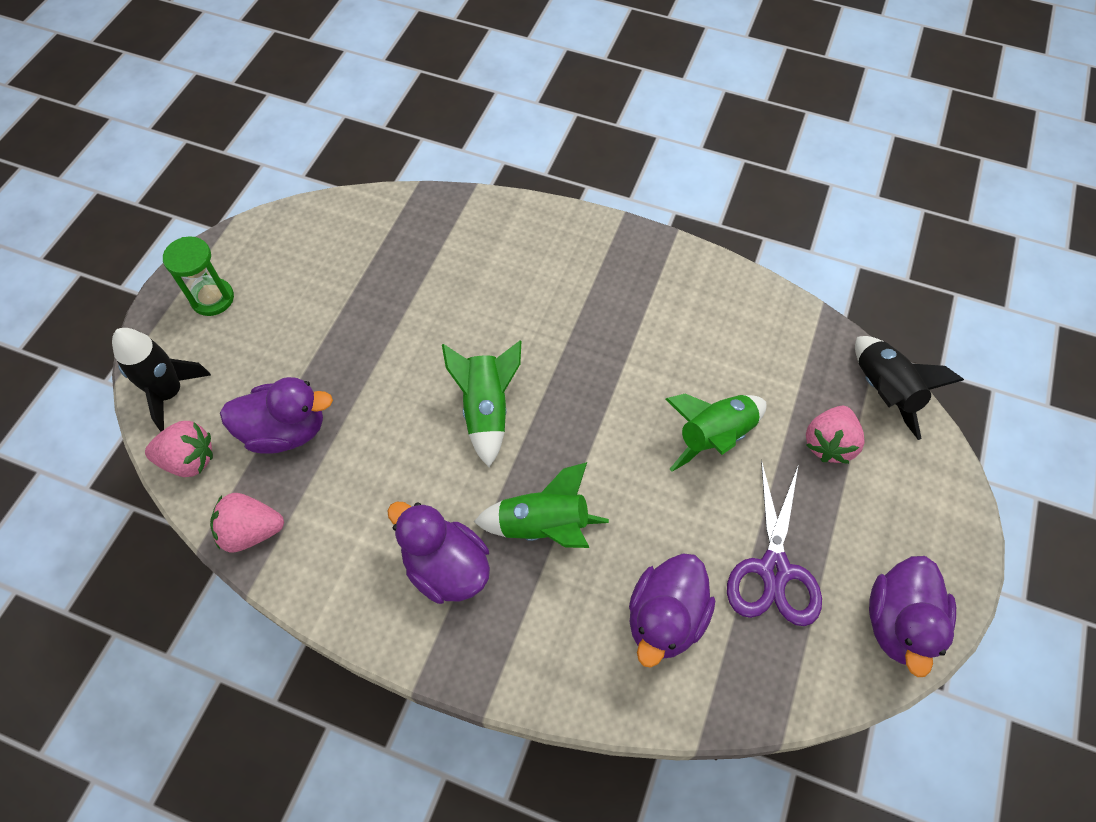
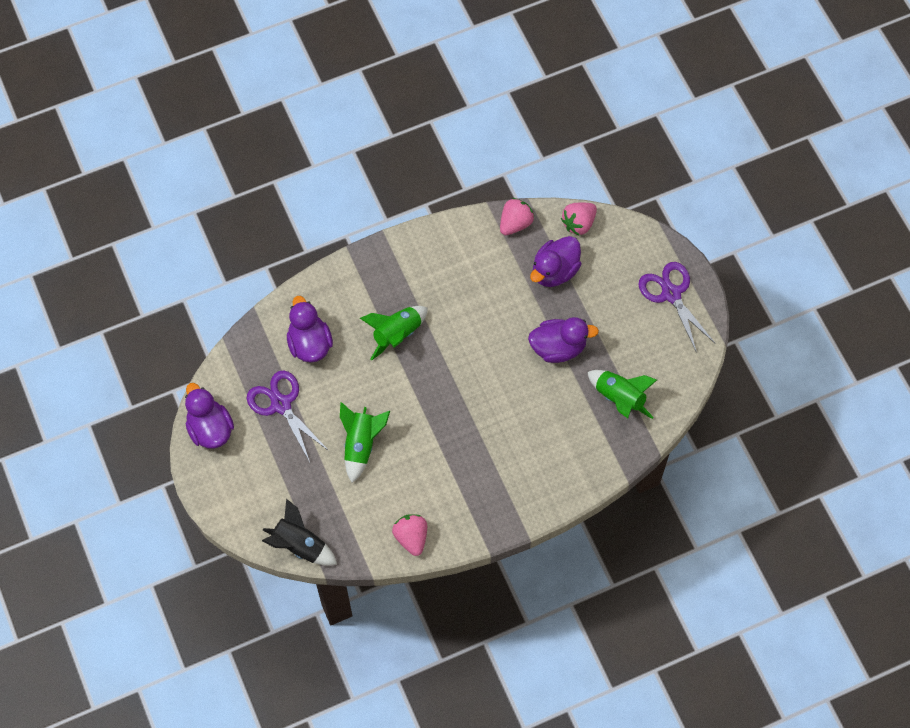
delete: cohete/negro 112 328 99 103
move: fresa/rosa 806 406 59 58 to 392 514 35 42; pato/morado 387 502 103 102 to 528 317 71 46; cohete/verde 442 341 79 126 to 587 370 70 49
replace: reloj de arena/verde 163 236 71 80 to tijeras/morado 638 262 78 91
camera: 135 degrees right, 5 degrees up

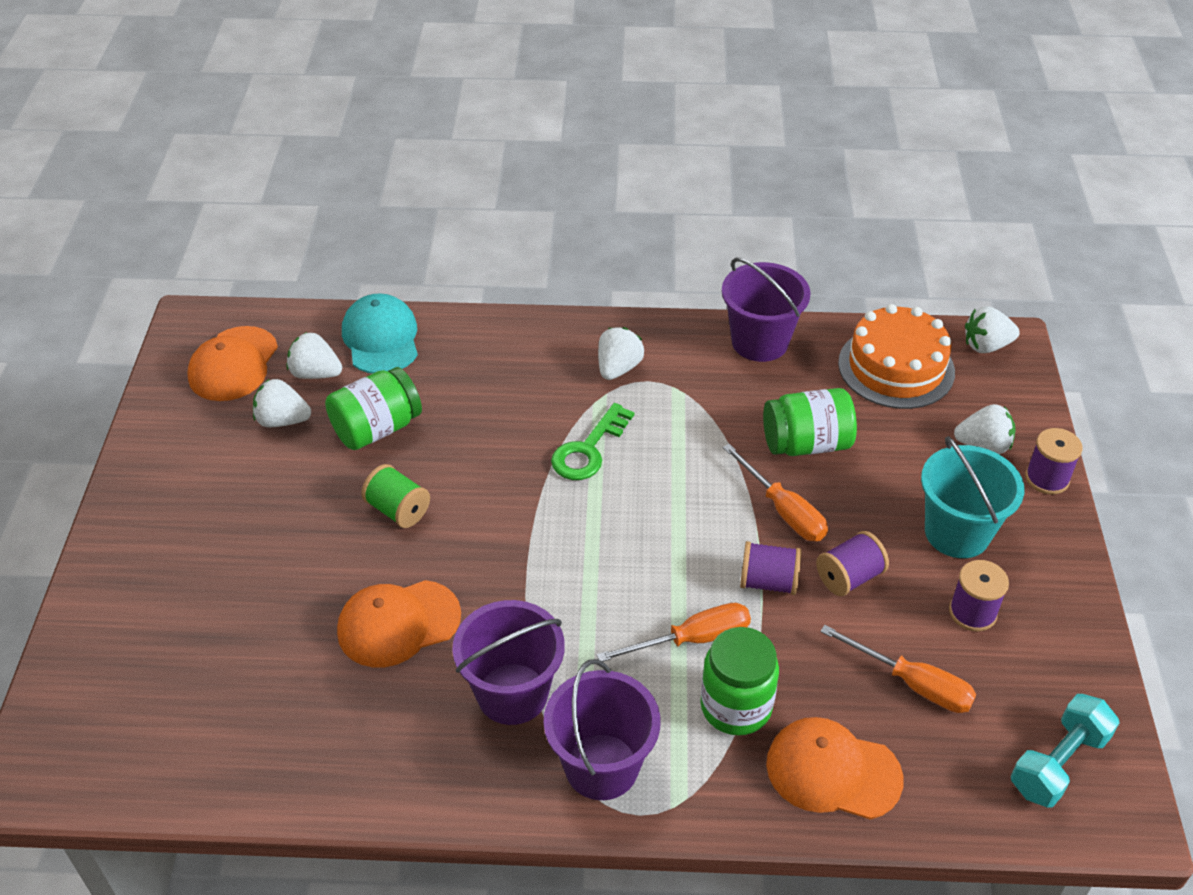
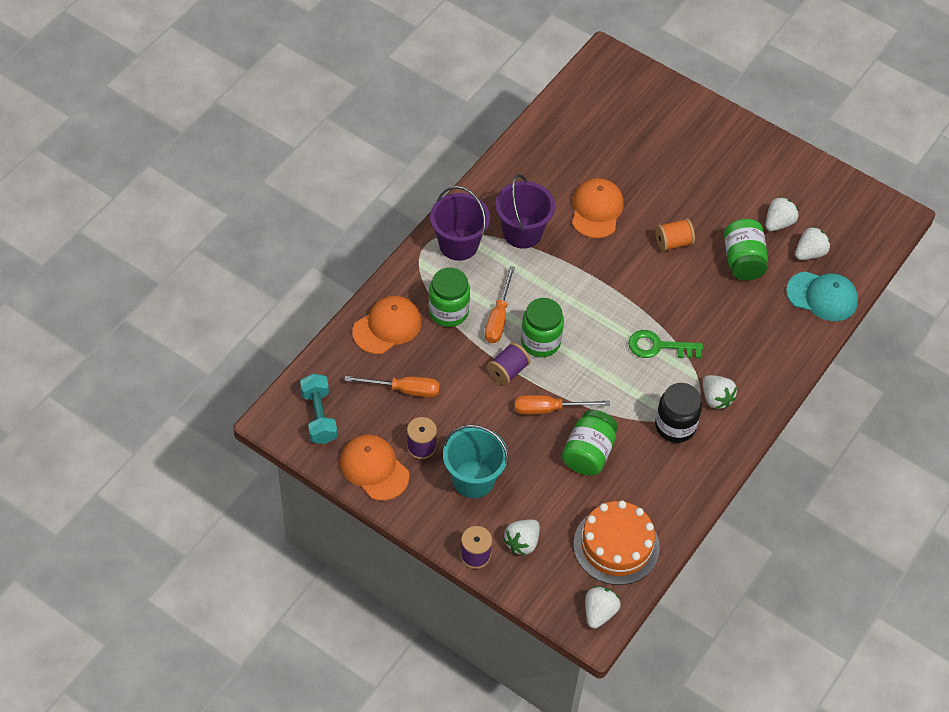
delete: balde/morado 722 258 89 104; carrete/morado 816 531 73 65
insert: tarro/verde 521 298 43 59; tarro/negro 655 383 47 60
move: gorra/naranja 187 326 91 75 to 340 435 69 66
recolor: carrete/verde 361 464 69 64 to carrete/naranja 655 218 40 34
rotate: destornillador/naranja 820 625 156 88 = 344 376 96 21 150 degrees counterclockwise; llave/verde 551 403 83 77 = 628 330 75 28 60 degrees counterclockwise
camera: 120 degrees right, 10 degrees up

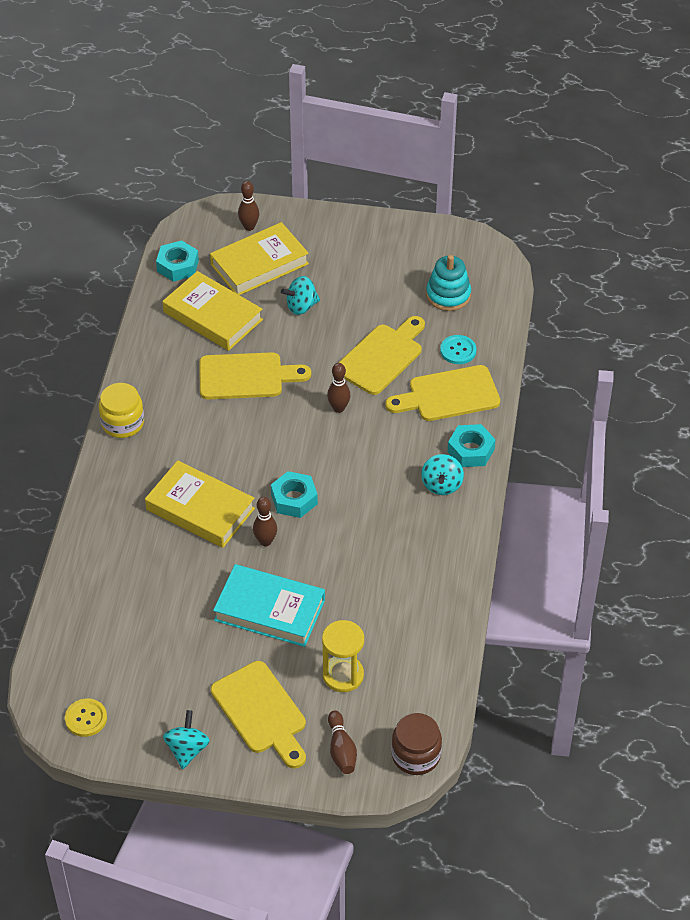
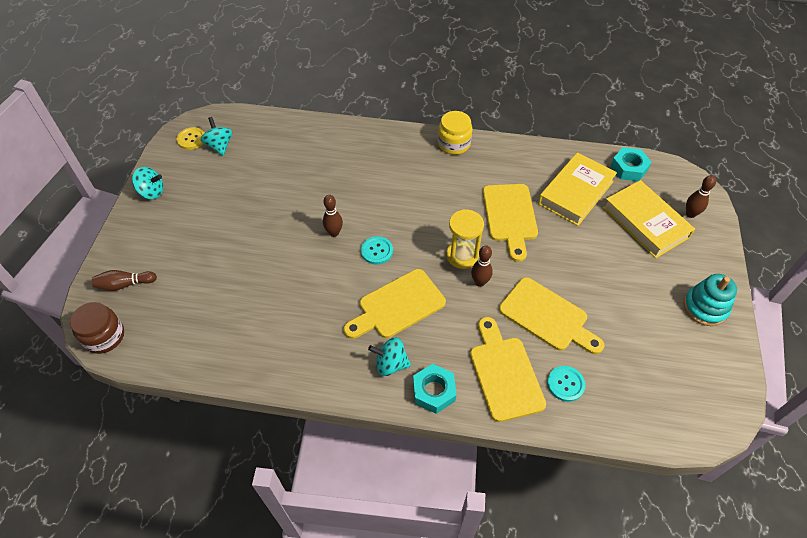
delete: libro/amarillo 145 460 110 88; libro/turquesa 213 564 112 83
move: peonza/turquesa 281 276 39 39 to 201 117 31 39; tabla de cortar/amarillo 211 661 95 107 to 344 269 102 70; reloj de arena/amarillo 322 620 42 72 to 446 209 38 60; juguete apilable/turquesa 426 255 45 56 to 683 274 54 52
replace: tuerca/turquesa 271 471 47 47 to botón/turquesa 361 236 32 28
camera: 90 degrees right, 5 degrees up

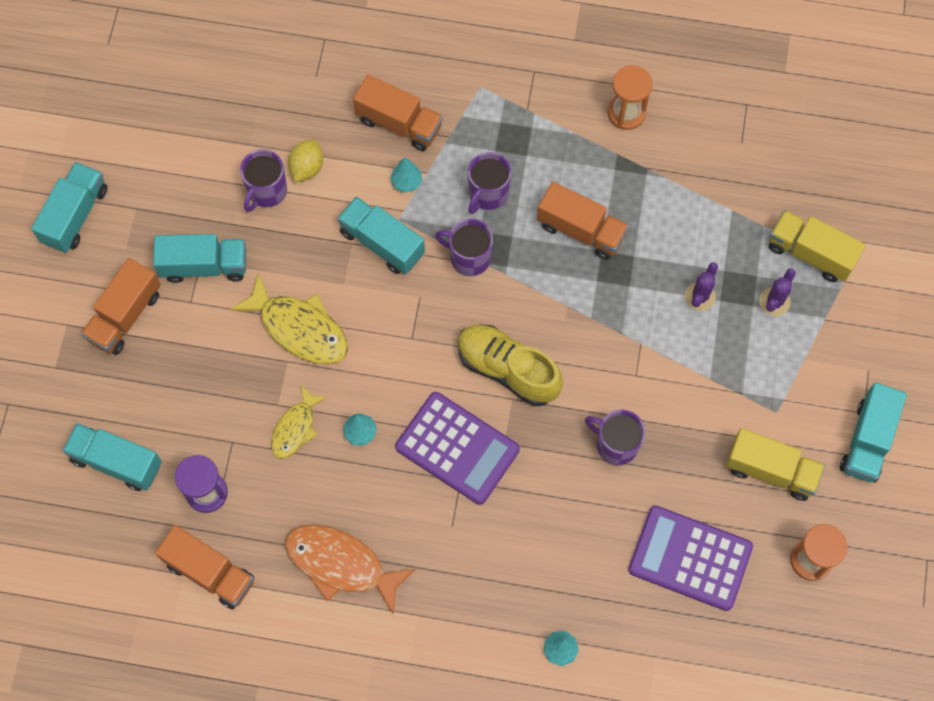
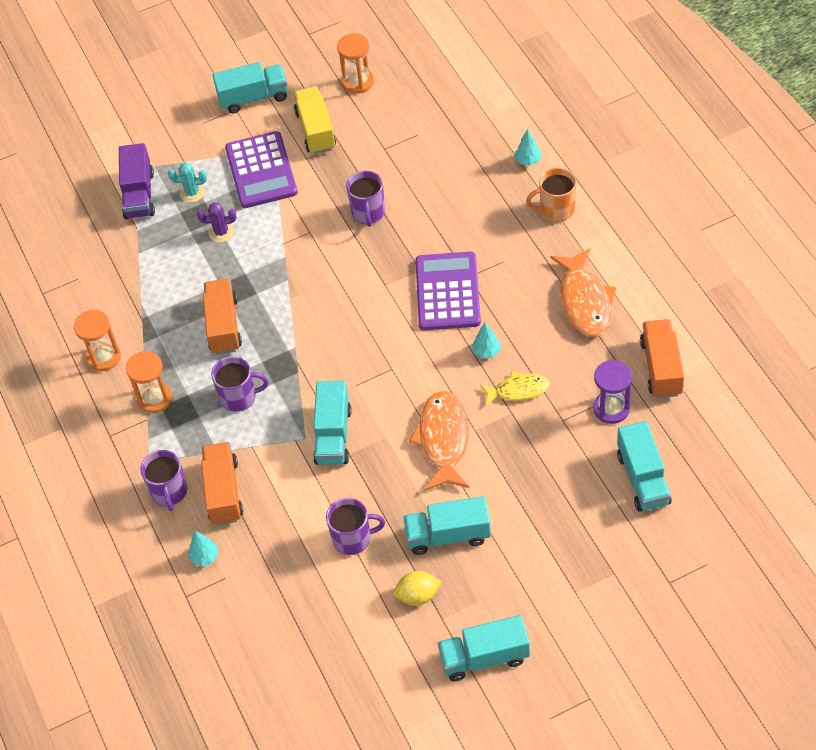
delete: camión/naranja 81 258 80 97; zapato/amarillo 458 324 105 82
insert: reloj de arena/naranja 126 351 47 62; taza/naranja 526 168 50 54
move: taza/morado 435 219 58 57 to 141 450 46 61; árbol/turquesa 390 158 32 35 to 188 531 30 36; calculadora/morado 628 505 125 106 to 225 131 73 77; limón/amarillo 288 139 35 43 to 394 571 47 35
recolor: camión/amarillo 769 210 97 72 to camión/morado 119 143 36 76; cactus/morado 760 268 36 48 to cactus/turquesa 168 163 39 40; pez/amarillo 230 273 118 92 to pez/naranja 409 391 60 100
rotate: camión/turquesa 153 234 93 49 = 403 496 88 59 60 degrees counterclockwise
camera: 120 degrees left, 15 degrees down

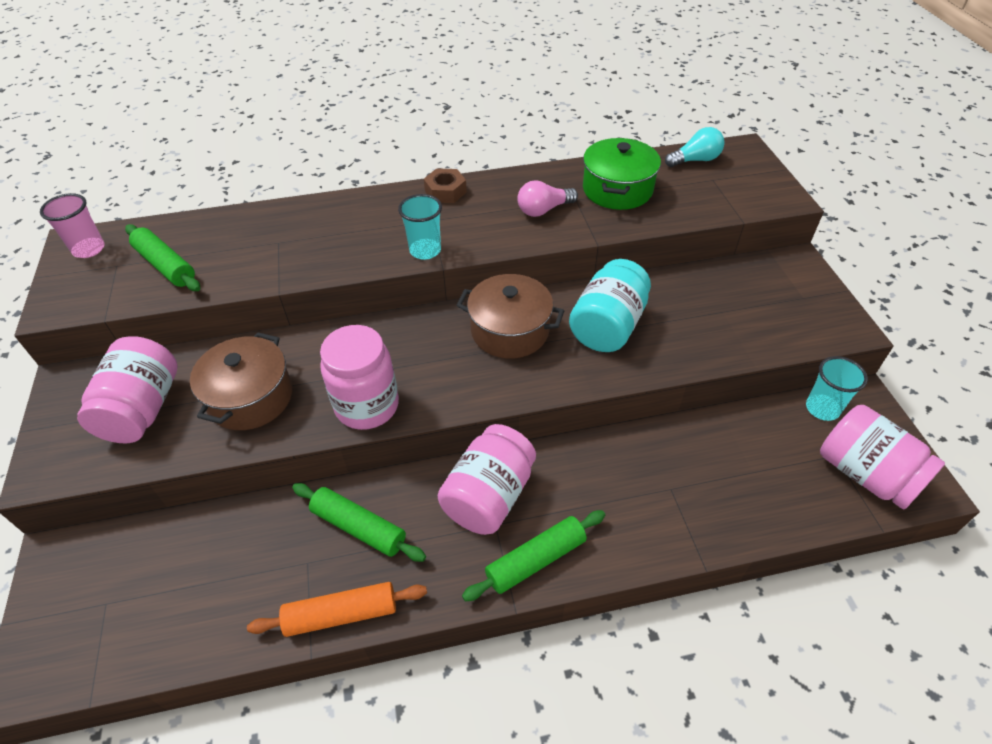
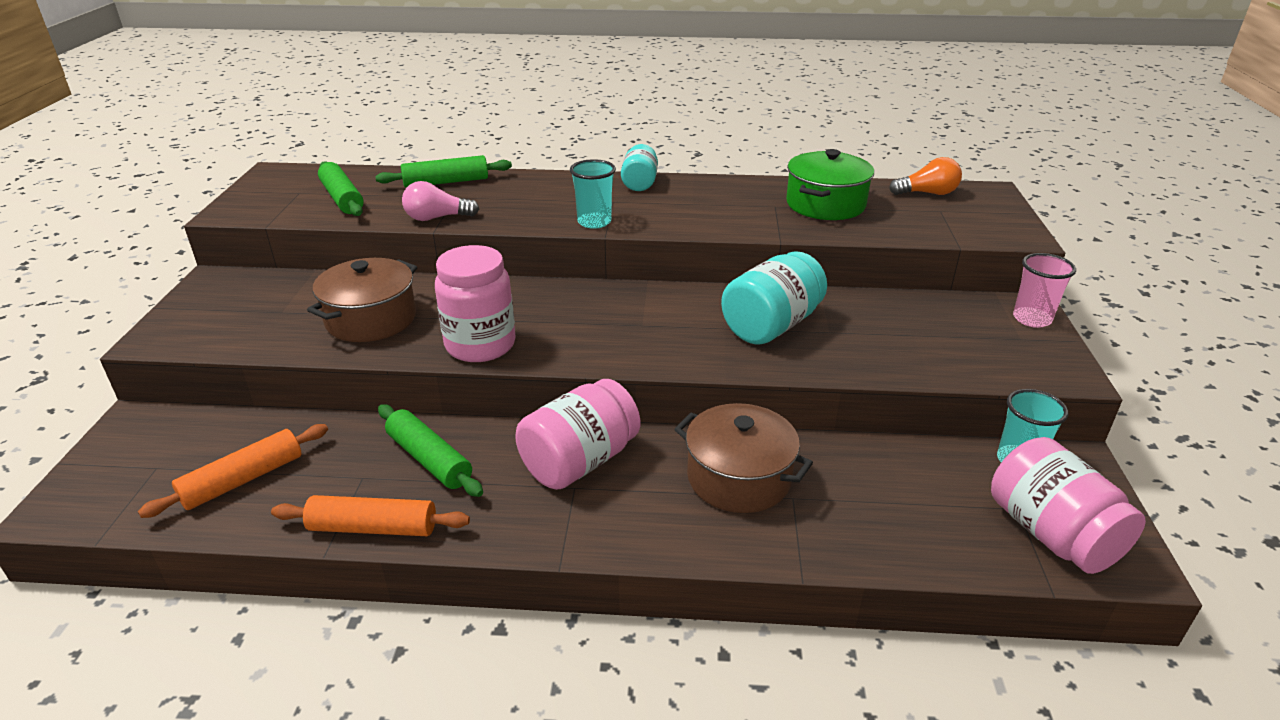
delete: tarro/rosa 77 336 101 107
insert: rodillo/naranja 138 424 190 94
move: rodillo/verde 462 510 143 91 to 375 155 137 33; bombilla/rosa 518 180 60 37 to 402 181 77 40; olla/marrón 456 274 108 85 to 674 403 139 110; vaso/rosa 40 193 65 65 to 1013 253 63 75
replace: tuerca/marrón 424 168 43 35 to tarro/turquesa 621 144 37 47
recolor: bombilla/turquesa 665 127 60 40 to bombilla/naranja 889 157 73 38
camera: 15 degrees right, 15 degrees down

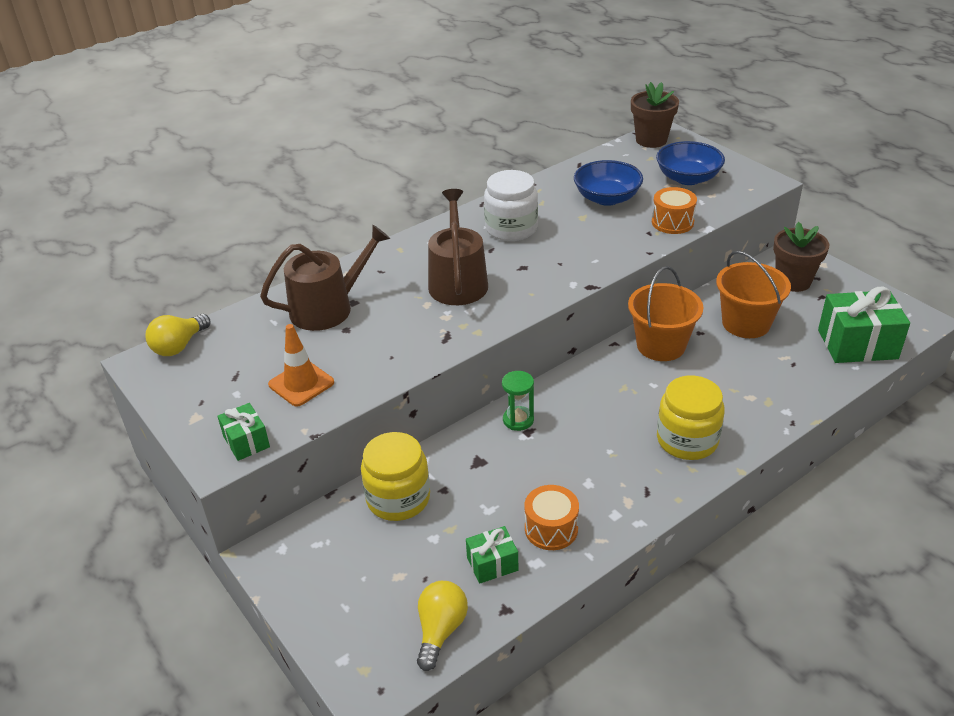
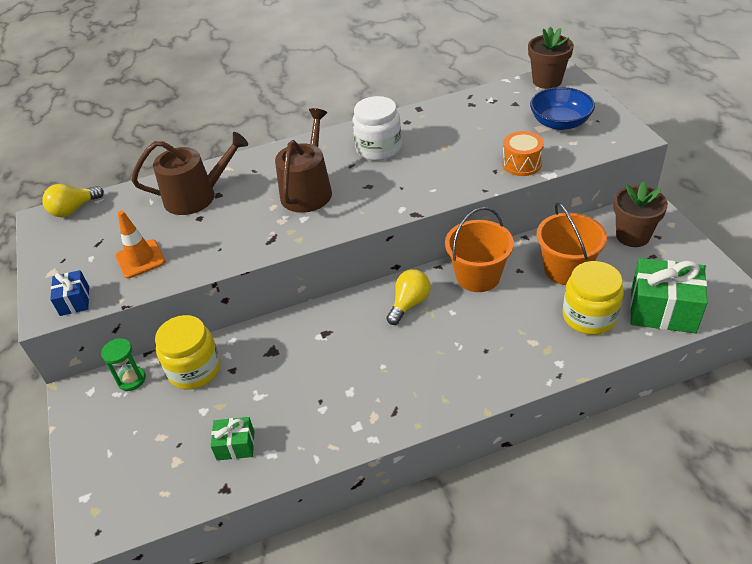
delete: tambor/naranja 524 485 55 65; cuenco/azul 574 160 69 46
move: reloj de arena/verde 502 371 32 60 to 101 338 45 53; bombilla/amarillo 417 581 51 90 to 387 269 44 56; tarro/amarillo 657 376 68 84 to 562 261 62 74
recolor: regalo/verde 217 403 53 58 to regalo/azul 50 270 39 46
camera: 20 degrees right, 5 degrees up

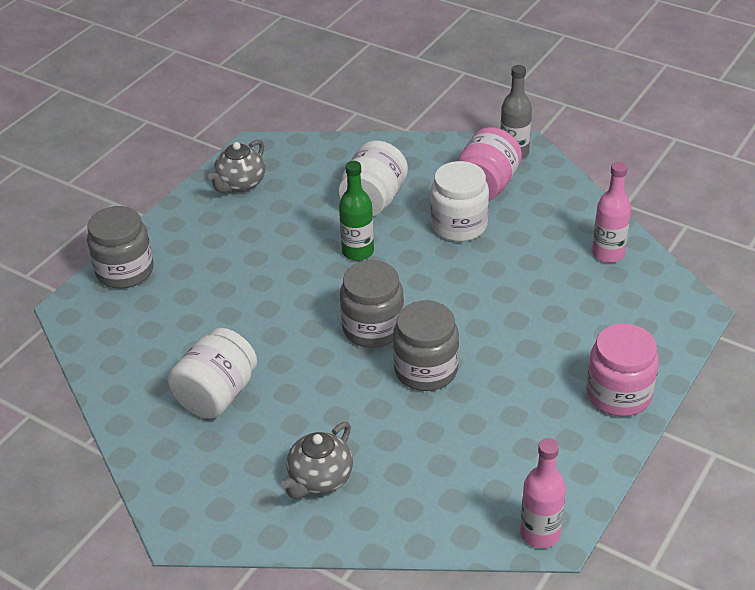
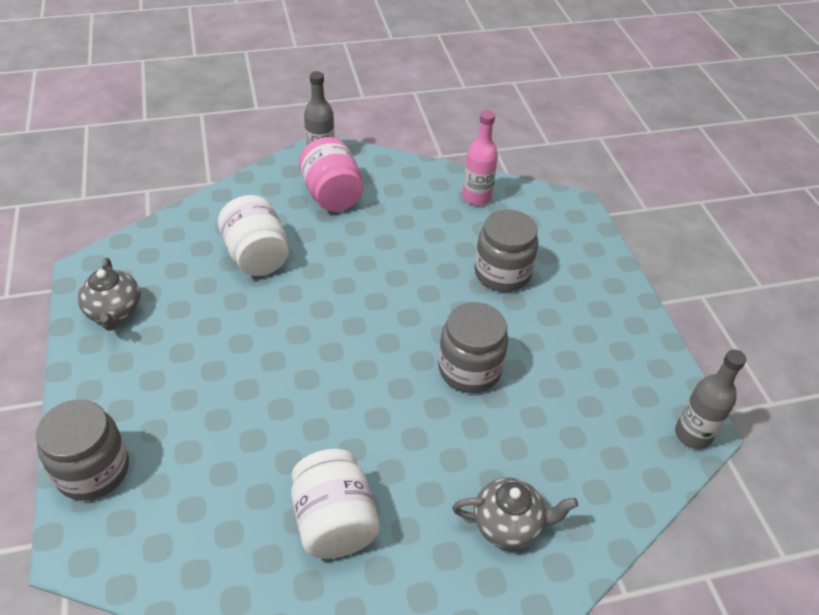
delete: botella/verde 339 161 35 100; tarro/blanco 430 161 59 81; tarro/rosa 586 323 73 93
move: tarro/gris 340 260 64 88 to 474 210 64 82
recolor: botella/rosa 520 438 46 110 to botella/gris 675 349 72 100
rotate: tetera/gris 281 422 72 77 = 452 477 126 72 75 degrees counterclockwise
camera: 50 degrees left, 5 degrees up

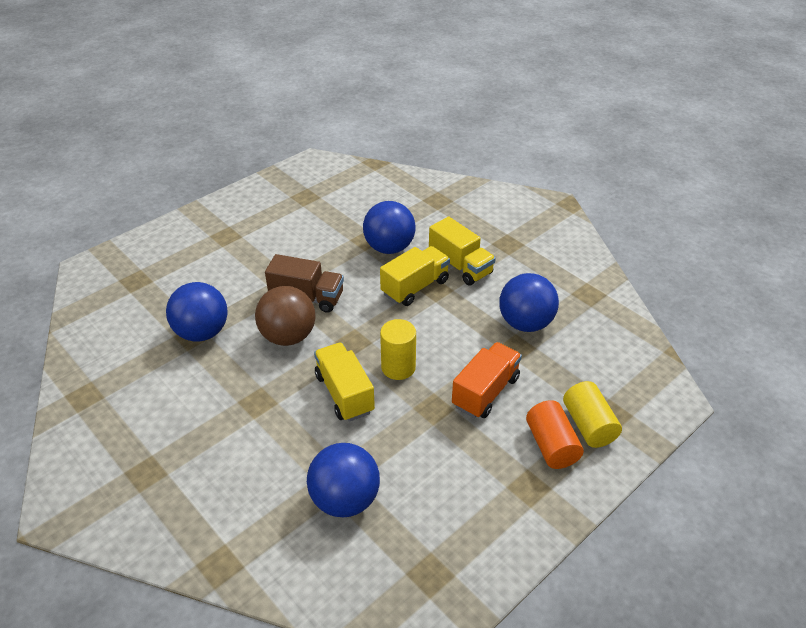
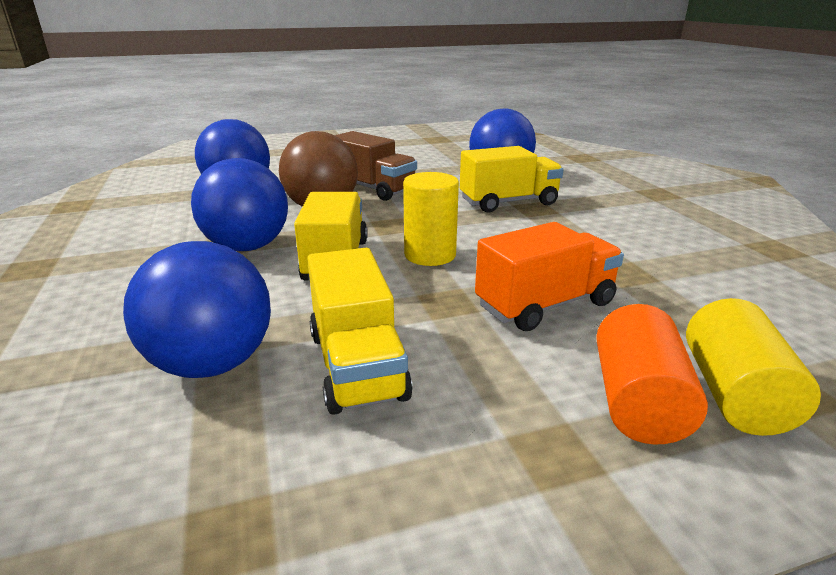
move: pelota/azul 499 273 60 59 to 191 158 97 93; camión/amarillo 429 217 67 68 to 307 248 106 167
camera: 25 degrees right, 15 degrees down

